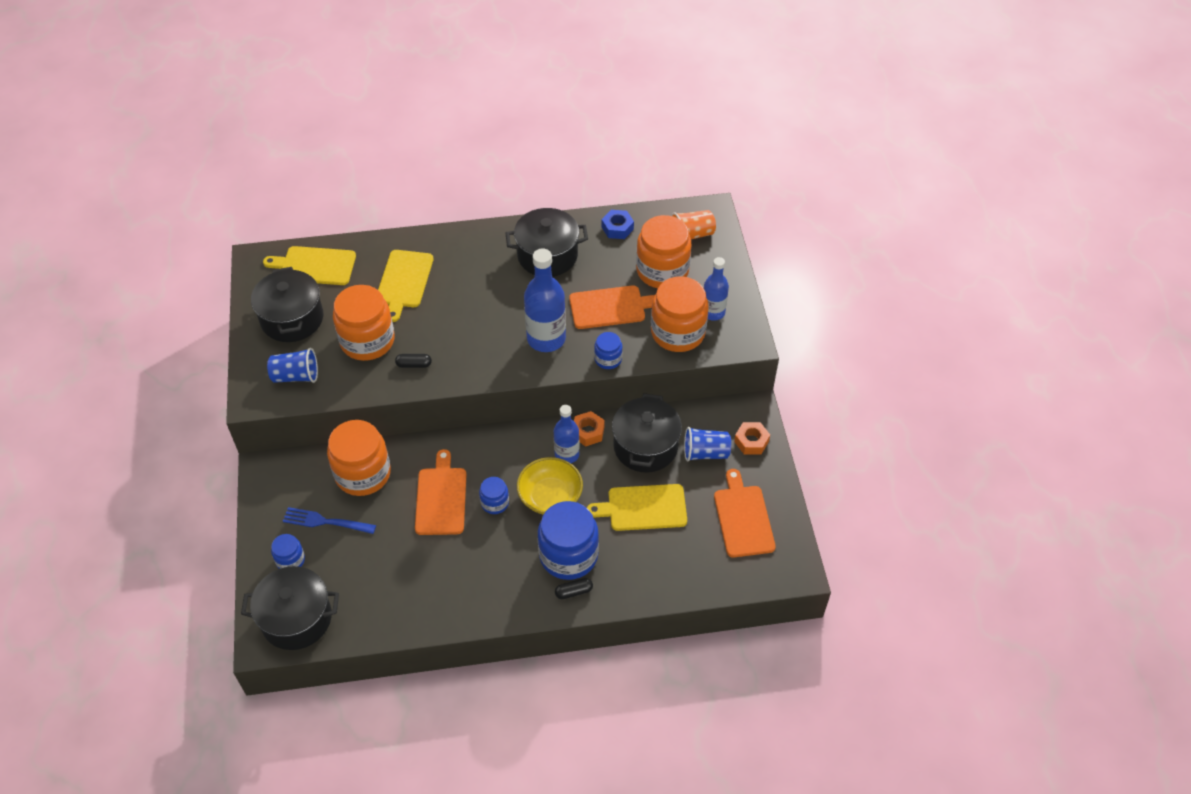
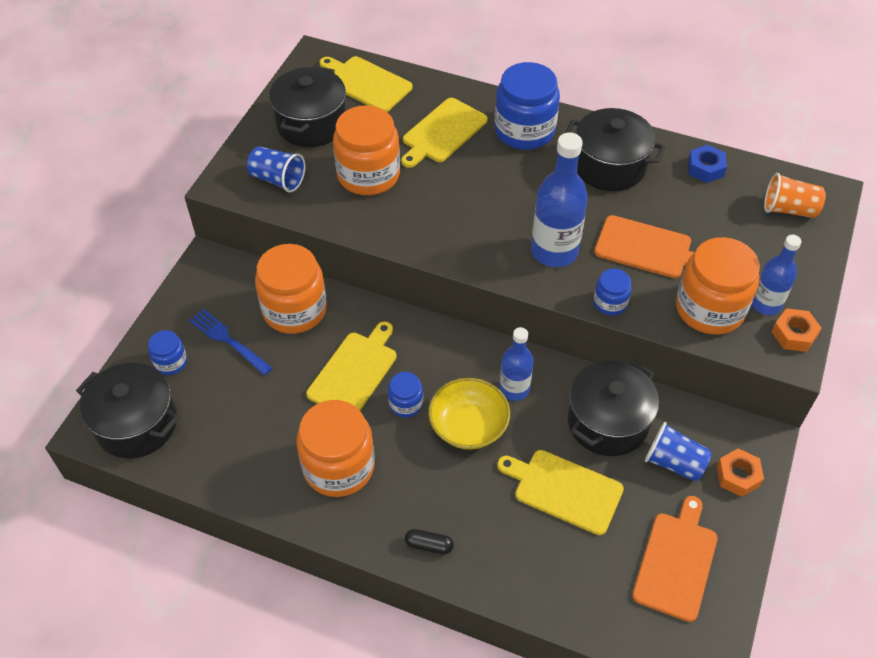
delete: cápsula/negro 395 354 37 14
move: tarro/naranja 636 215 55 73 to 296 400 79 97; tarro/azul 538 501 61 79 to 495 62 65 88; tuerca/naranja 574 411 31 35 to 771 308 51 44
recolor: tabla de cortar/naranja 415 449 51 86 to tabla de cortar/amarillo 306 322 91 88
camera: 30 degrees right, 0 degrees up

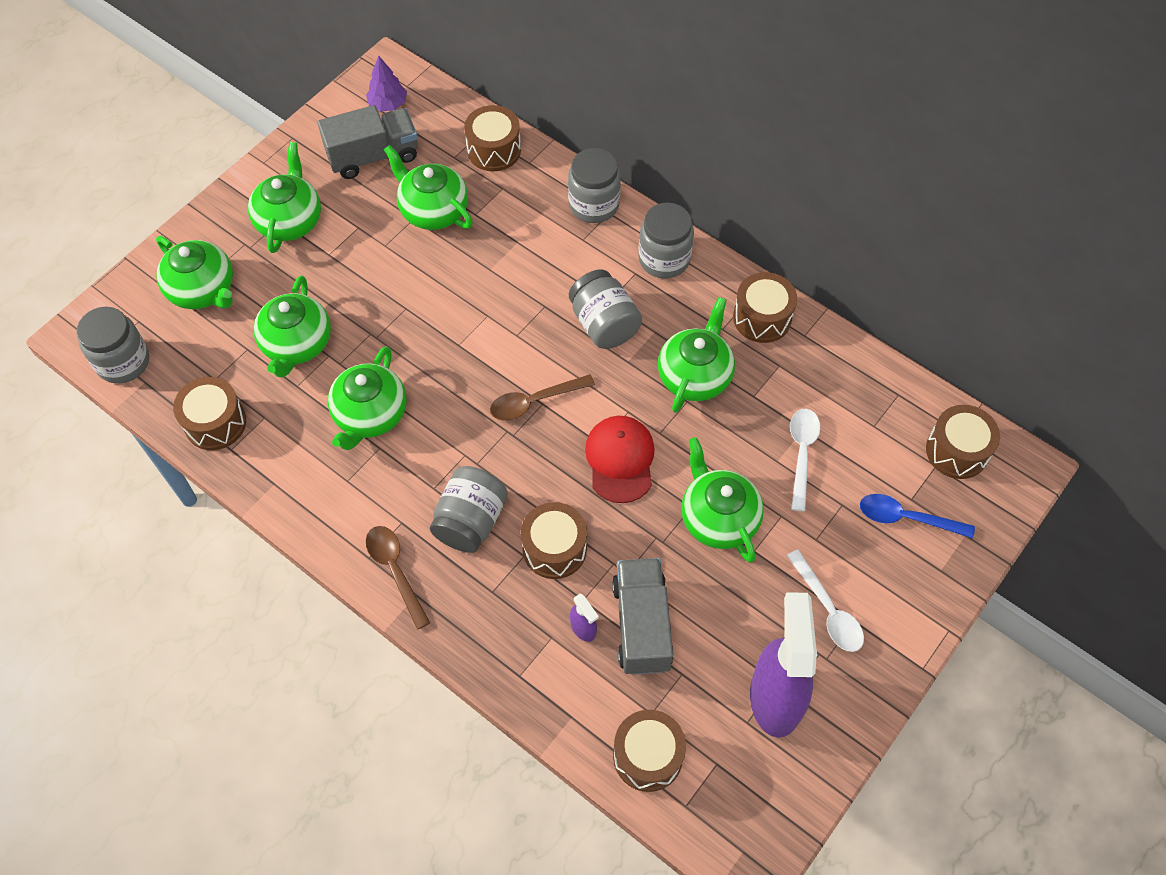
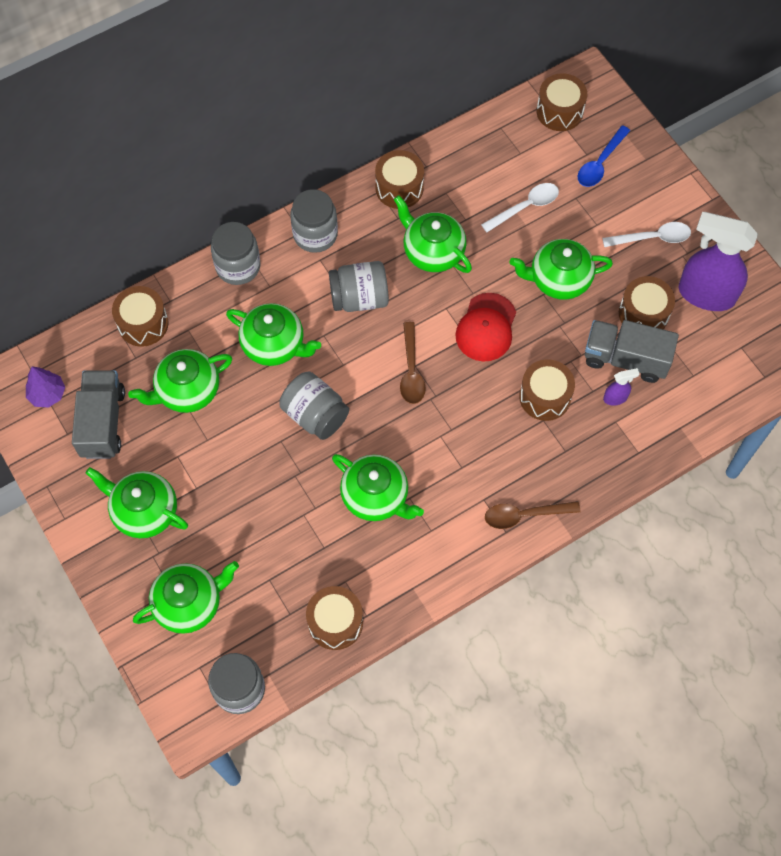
move: tetera/verde 253 276 78 101 to 226 303 95 63; tarro/gris 430 466 78 87 to 279 371 70 69; tambor/marrón 613 710 73 82 to 619 276 56 53
rotate: gorra/rojo 585 416 70 87 = 455 293 61 69 90 degrees counterclockwise; cuchara/blanco 790 409 30 102 = 481 183 78 49 120 degrees clockwise
camera: 70 degrees left, 5 degrees up

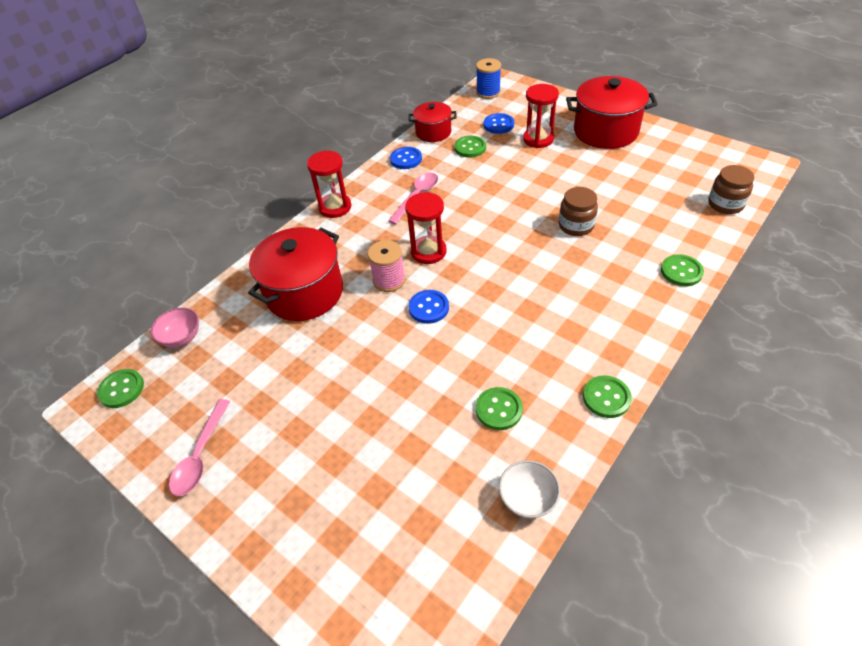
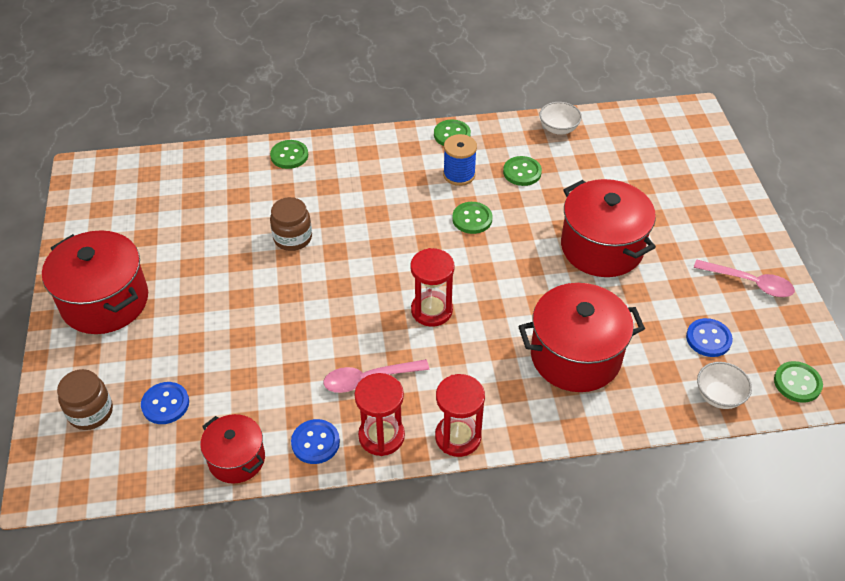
delete: carrete/rosa 368 240 38 52
insert: olla/rojo 561 179 95 98
move: tarro/marrón 708 165 46 49 to 57 369 56 61; reloj de arena/rojo 523 84 36 64 to 354 373 51 83; carrete/azul 476 58 25 41 to 443 134 34 52; botón/verde 454 136 32 22 to 452 202 40 32; botón/azul 408 290 41 34 to 686 318 47 39
recolor: cuenco/rosa 151 308 48 40 to cuenco/blanco 697 362 55 47
rotate: cuchara/rosa 169 399 62 97 = 694 259 101 38 60 degrees clockwise
camera: 140 degrees left, 0 degrees up

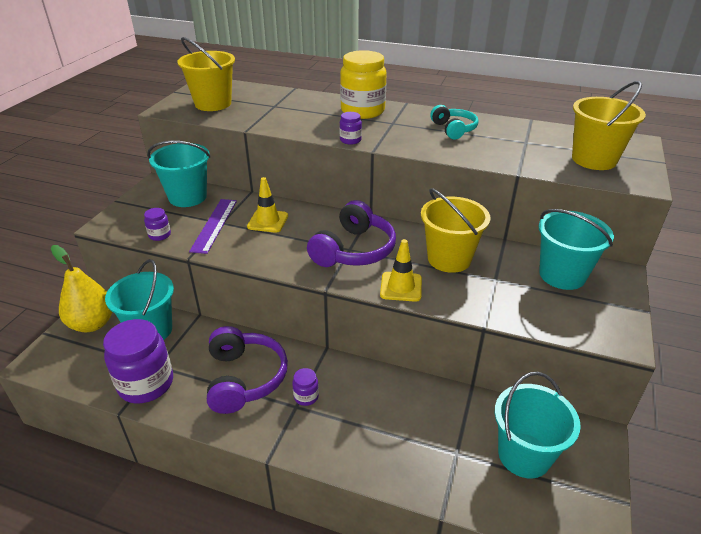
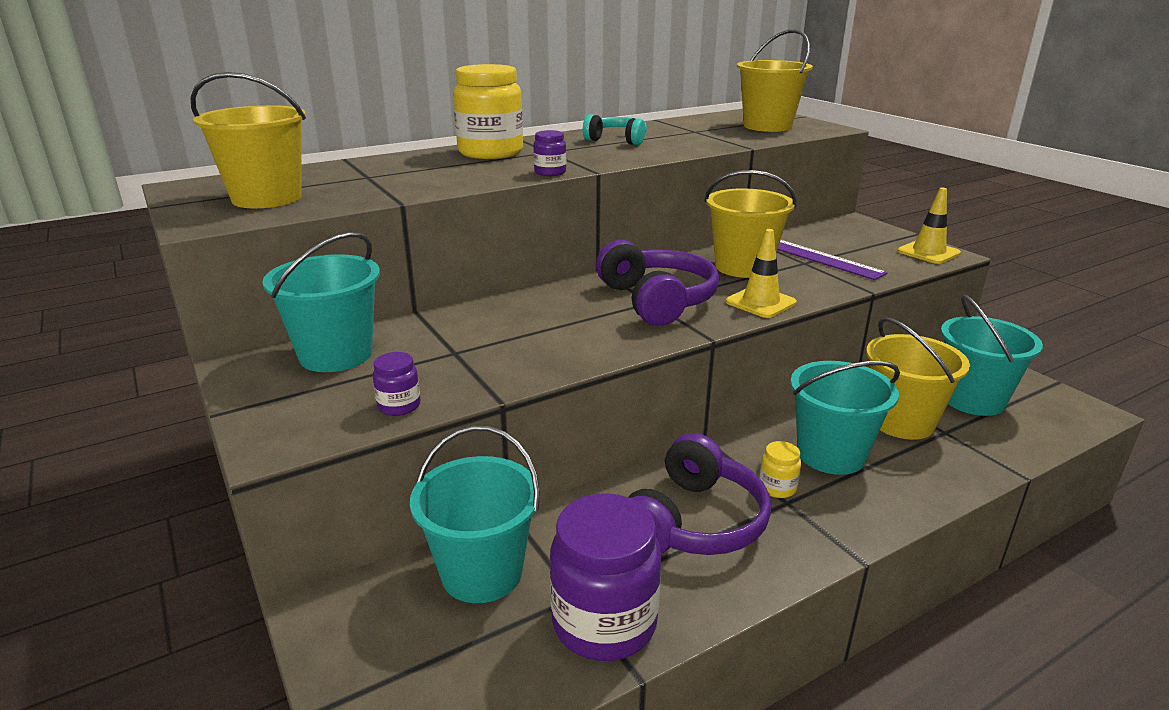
delete: pera/amarillo 51 245 62 87
insert: balde/amarillo 866 317 104 123
move: regla/morado 189 199 48 55 to 778 240 110 40; balde/turquesa 539 209 75 81 to 790 361 110 114; cono de tráfico/amarillo 247 177 41 56 to 898 188 63 76
recolor: tarro/morado 292 368 27 38 to tarro/amarillo 759 441 42 57
rotate: auriculares/morado 207 326 81 88 = 629 433 142 122 90 degrees clockwise
camera: 50 degrees left, 10 degrees down

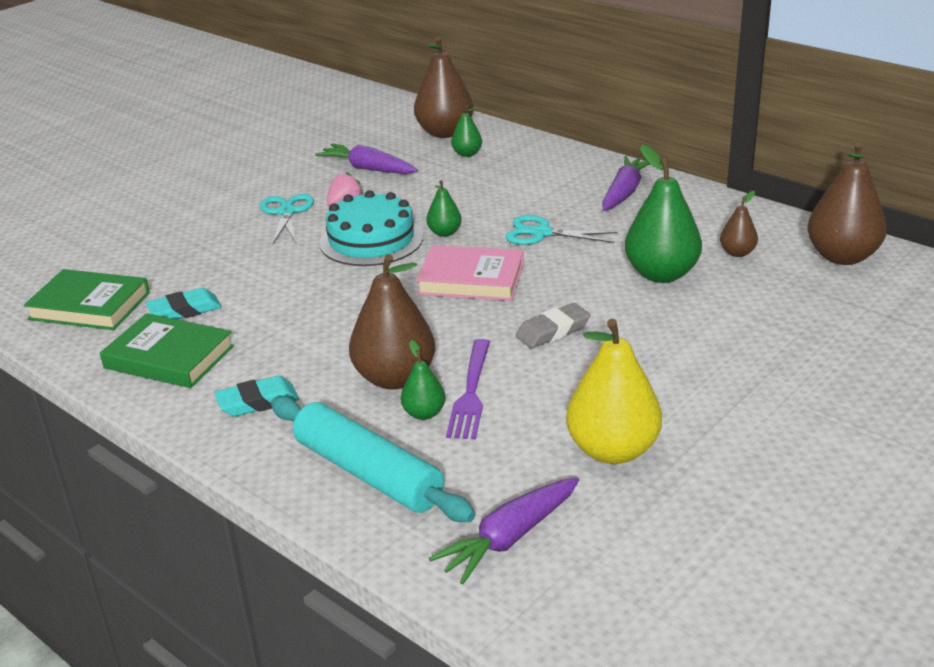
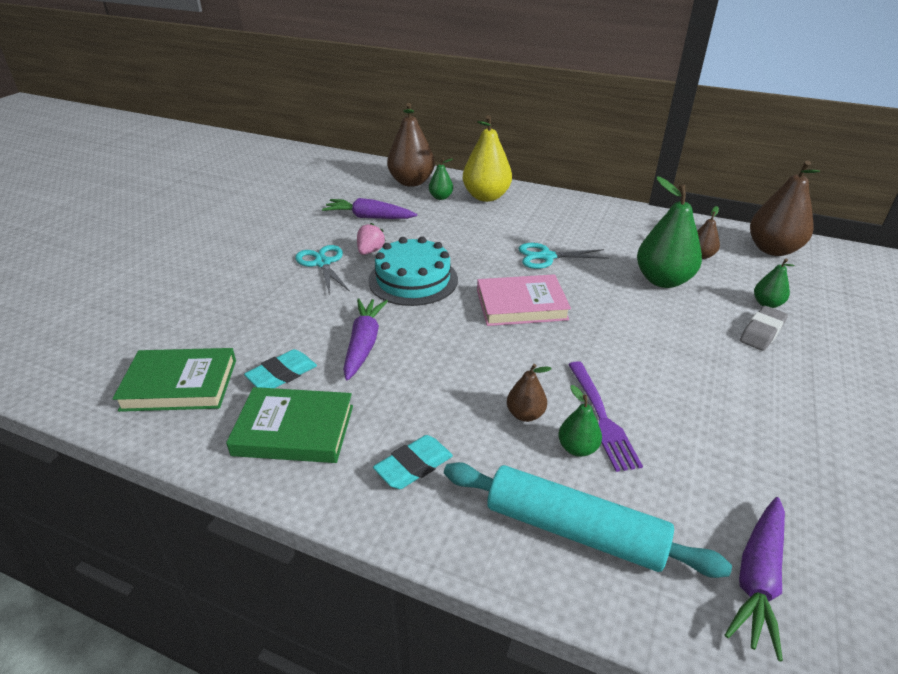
move: zanahoria/morado 602 156 48 55 to 343 298 45 83; pera/amarillo 566 319 96 145 to 463 115 49 87; goma de borrar/gris 516 303 74 45 to 740 306 48 45; pera/verde 426 180 36 57 to 754 259 41 49
resize: pera/marrón 349 254 86 136 = 507 364 45 58 x0.50
camera: 20 degrees left, 5 degrees up

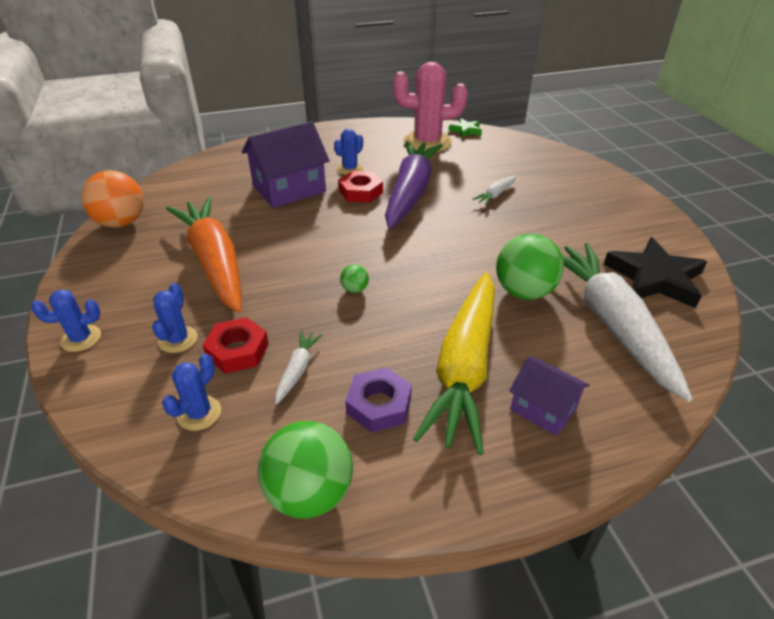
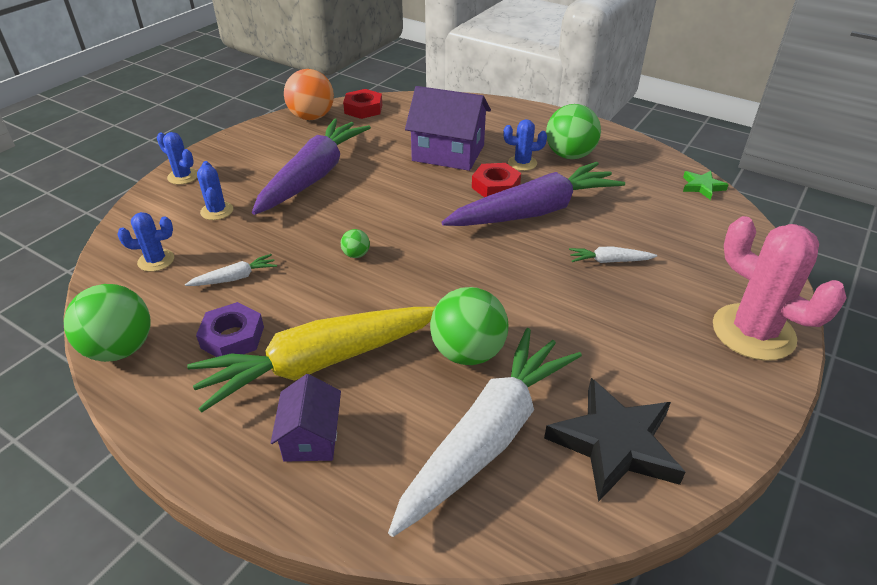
insert: pelota/verde 546 104 55 55
move: tuerca/rojo 203 317 66 56 to 343 89 39 30; cactus/rosa 393 62 75 90 to 713 216 134 145
recolor: zanahoria/naranja 166 197 76 116 to zanahoria/morado 252 118 119 97
rotate: cactus/azul 152 283 45 70 = 197 161 36 59 75 degrees counterclockwise
camera: 50 degrees right, 0 degrees up

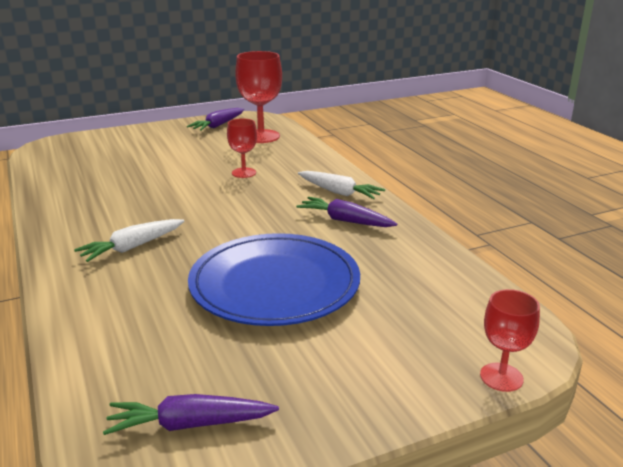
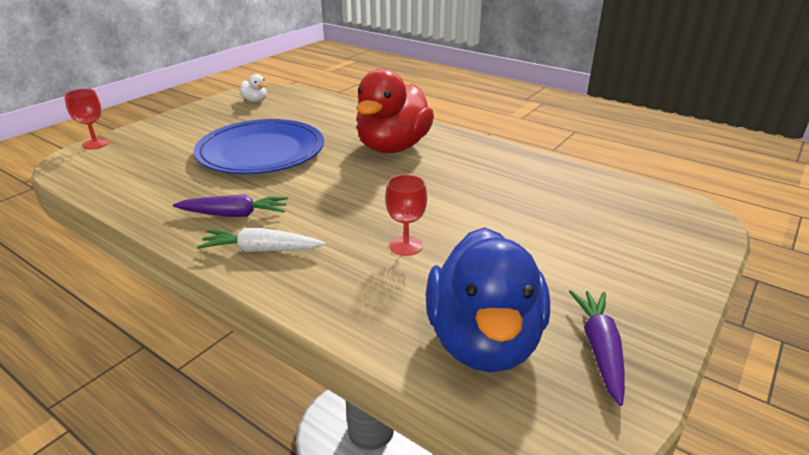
replace: zanahoria/morado 103 394 176 41 to pato/blanco 240 74 27 28; zanahoria/blanco 74 219 110 43 to pato/rojo 357 69 77 84; copa/rojo 235 51 47 92 to pato/azul 426 227 124 145
camera: 150 degrees right, 5 degrees up

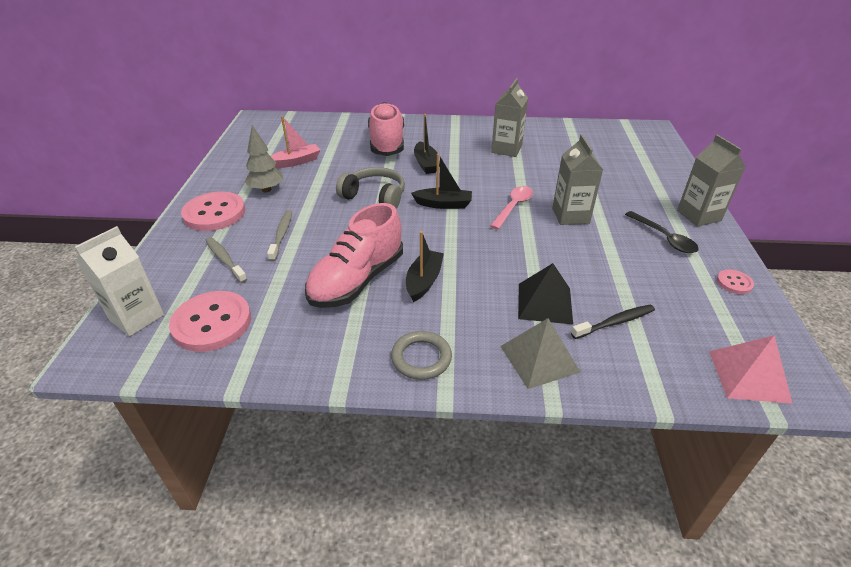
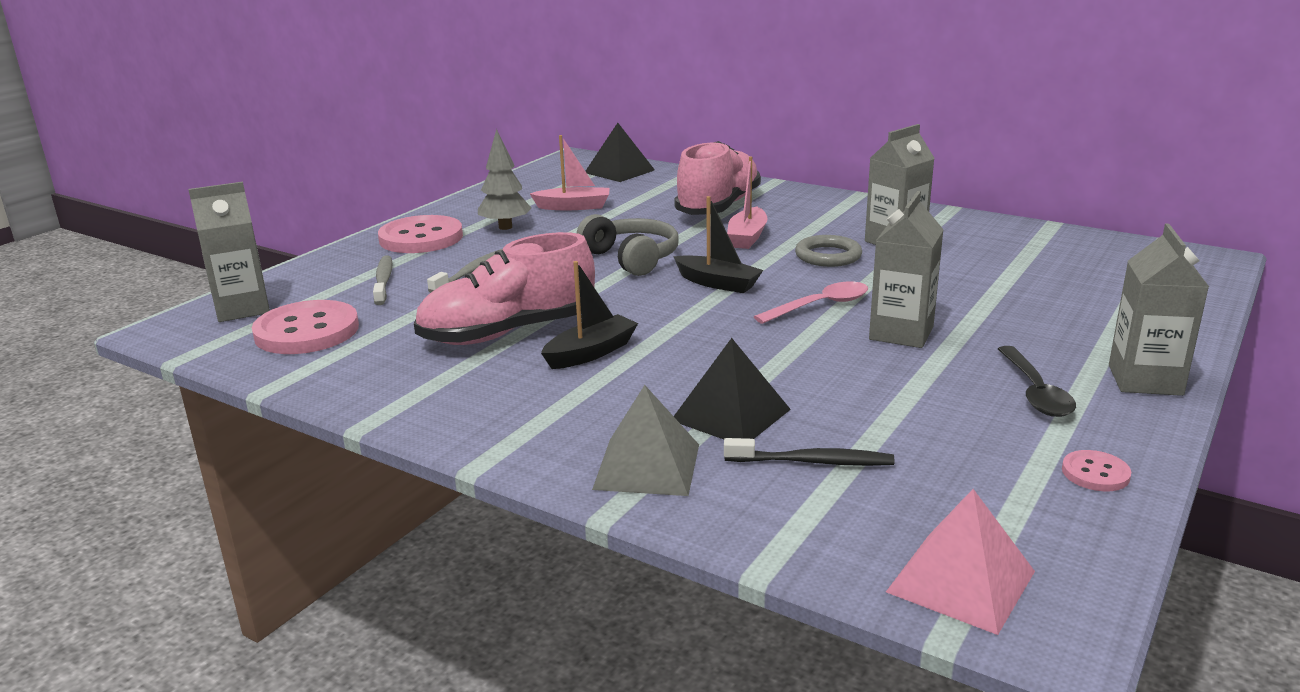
insert: pirámide/negro 586 123 69 59
move: anillo/gris 391 331 61 49 to 795 235 67 32
recolor: cartón de leche/blanco 75 226 89 110 to cartón de leche/gris 188 182 82 140; barco/negro 414 114 26 60 to barco/rosa 727 156 41 93
camera: 30 degrees right, 15 degrees down

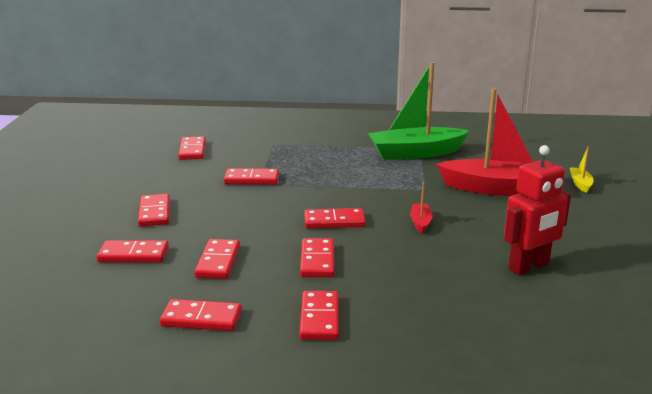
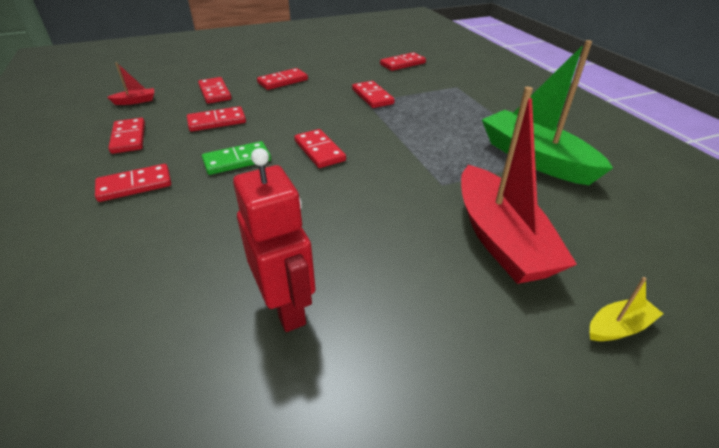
move: barco/rojo 410 182 23 52 to 107 63 47 42
recolor: ficha de dominó/rojo 300 238 34 39 to ficha de dominó/verde 202 141 69 34
rotate: robot/rojo 504 145 67 130 = 233 148 83 184 150 degrees counterclockwise
camera: 65 degrees right, 15 degrees up

